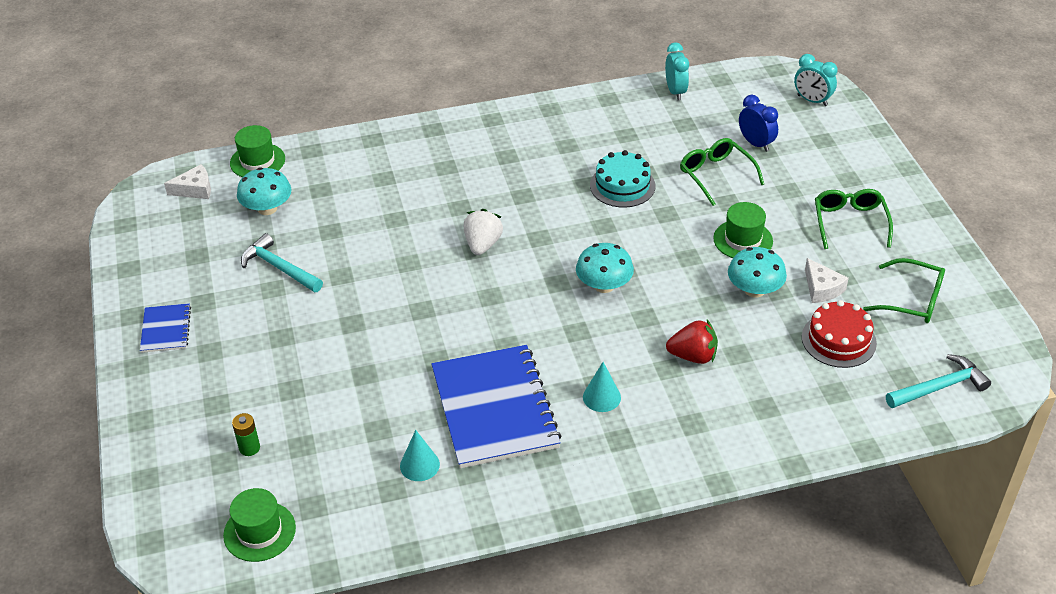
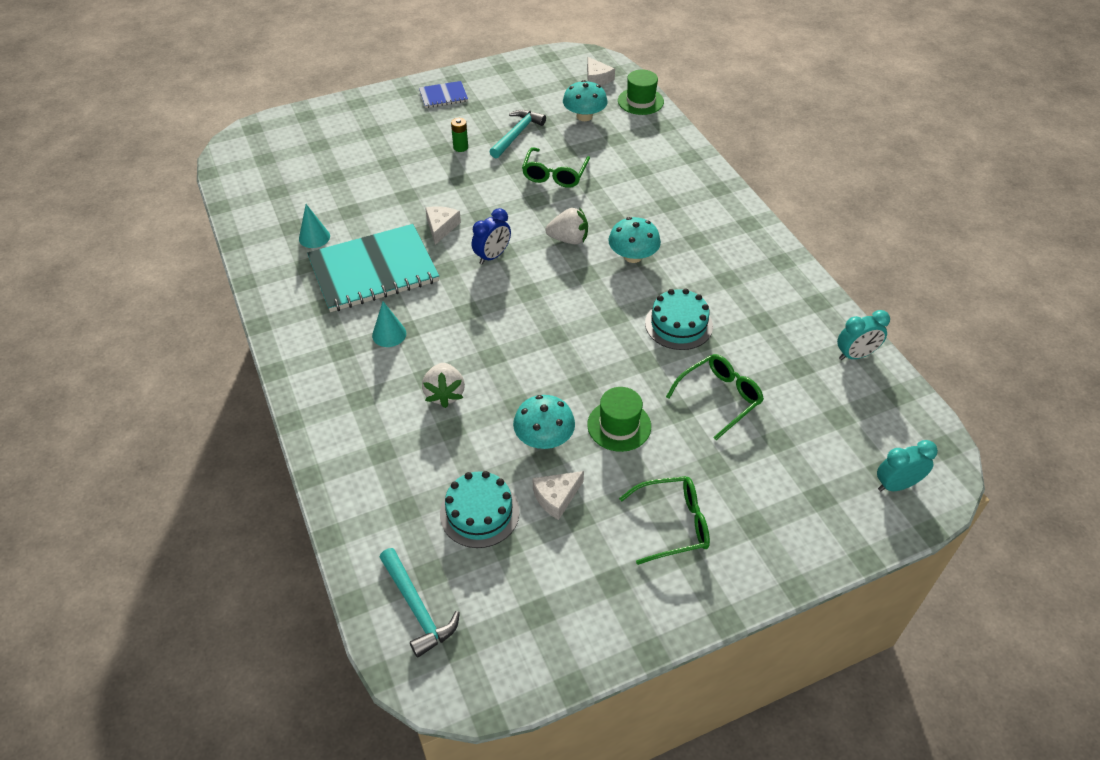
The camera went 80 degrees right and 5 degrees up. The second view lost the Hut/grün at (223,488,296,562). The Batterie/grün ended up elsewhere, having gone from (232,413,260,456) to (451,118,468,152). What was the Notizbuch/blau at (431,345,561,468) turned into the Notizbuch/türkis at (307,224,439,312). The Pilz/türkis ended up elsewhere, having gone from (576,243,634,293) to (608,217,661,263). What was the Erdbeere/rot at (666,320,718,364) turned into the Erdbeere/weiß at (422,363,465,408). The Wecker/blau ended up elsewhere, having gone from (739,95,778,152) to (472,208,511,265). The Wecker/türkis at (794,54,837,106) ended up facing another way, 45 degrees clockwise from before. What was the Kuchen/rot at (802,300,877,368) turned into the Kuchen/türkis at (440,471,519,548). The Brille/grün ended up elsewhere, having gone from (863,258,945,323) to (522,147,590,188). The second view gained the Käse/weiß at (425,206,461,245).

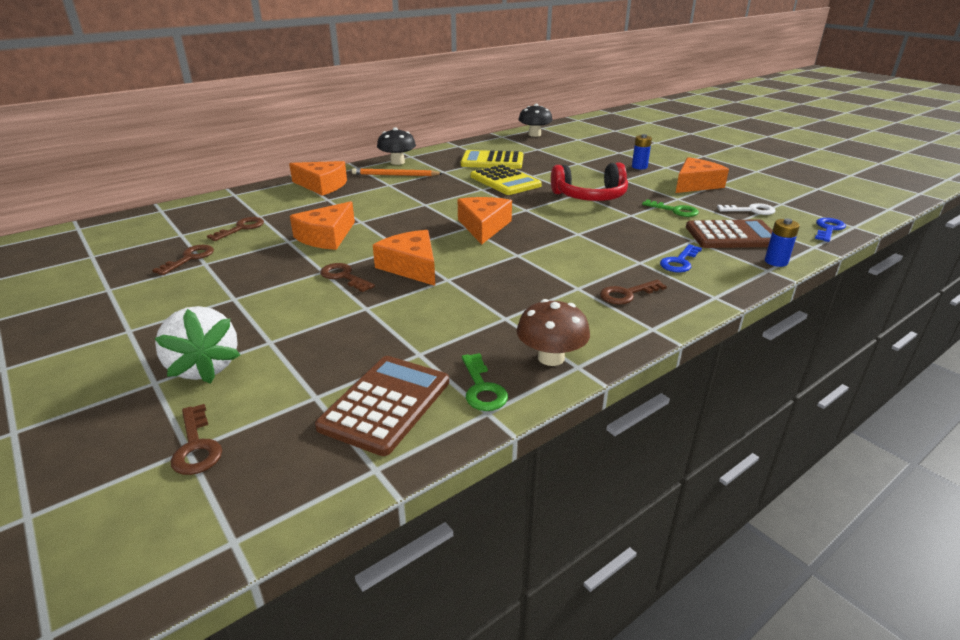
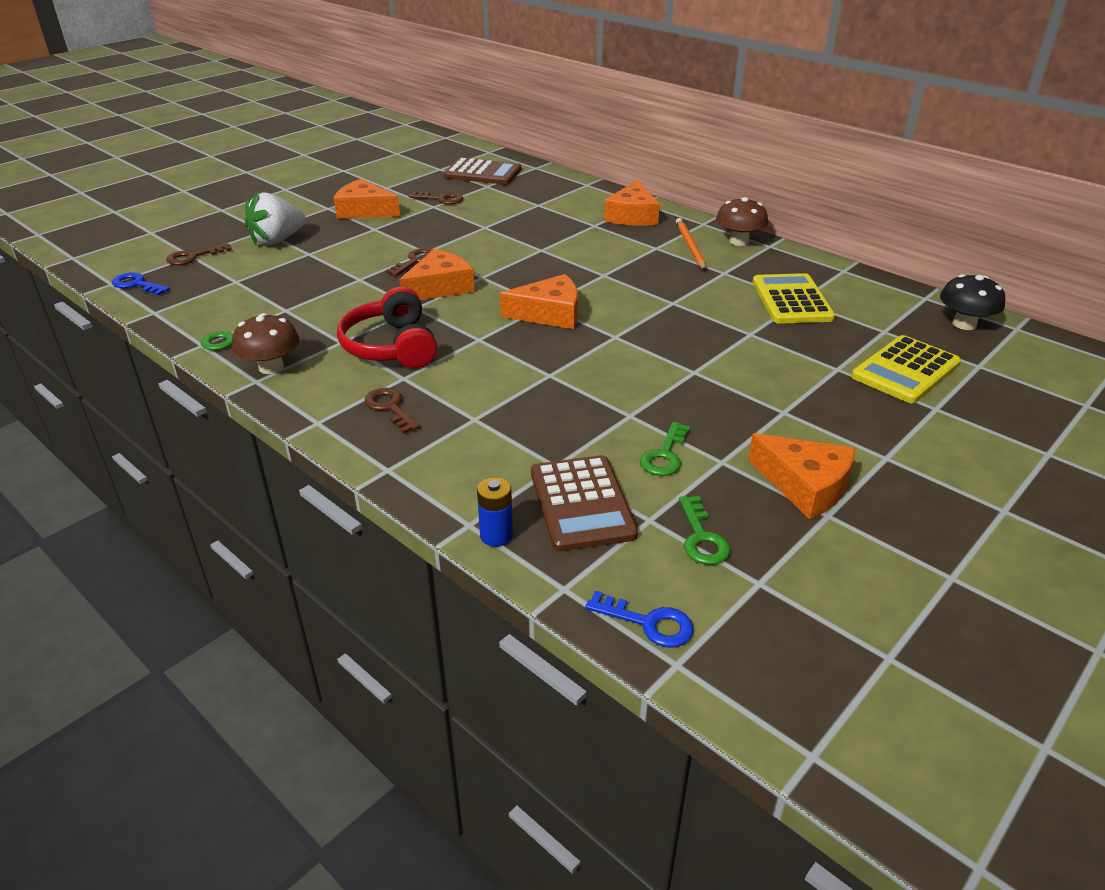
The camera went 80 degrees right and 5 degrees up. The second view lost the Schlüssel/braun at (207,217,264,241). The Käse/orange ended up elsewhere, having gone from (290,201,355,250) to (334,179,400,219). The Taschenrechner/braun ended up elsewhere, having gone from (315,356,449,456) to (444,158,521,185). What was the Pilz/schwarz at (377,127,416,165) turned into the Pilz/braun at (716,197,768,246). The Taschenrechner/gelb ended up elsewhere, having gone from (471,164,542,195) to (851,335,961,403). The Kopfhörer/rot ended up elsewhere, having gone from (551,162,628,201) to (337,287,437,368). The second view lost the Batterie/blau at (632,134,652,169). The Schlüssel/blau ended up elsewhere, having gone from (660,244,702,273) to (112,272,170,296). What was the Schlüssel/weiß at (717,203,776,215) turned into the Schlüssel/grün at (679,496,730,565).

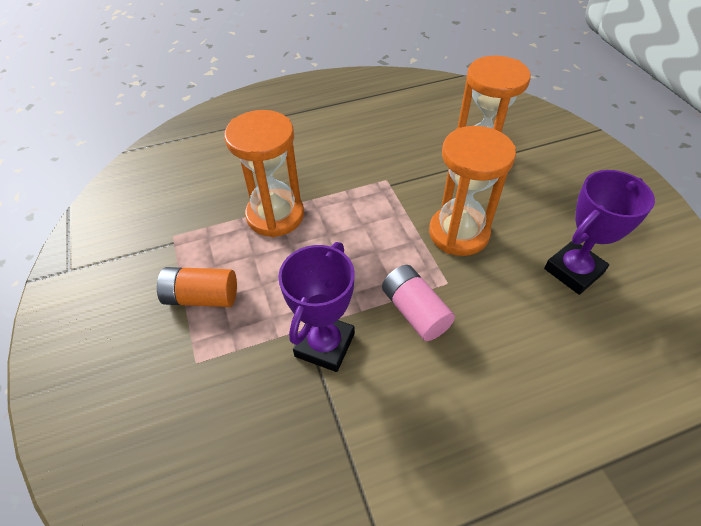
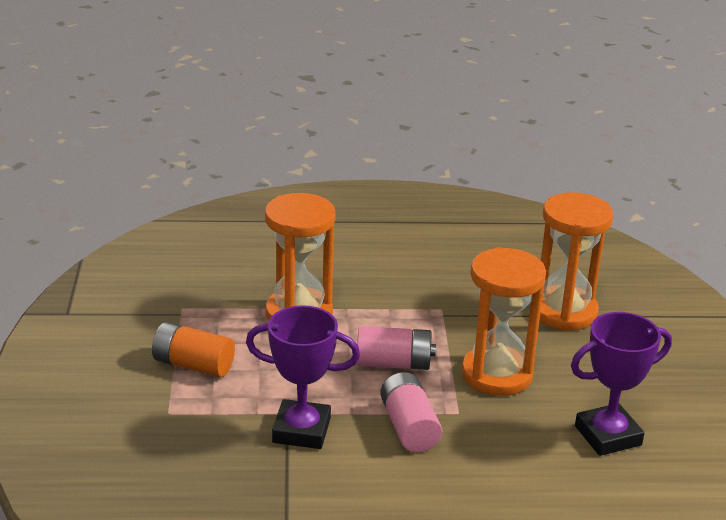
The camera went 15 degrees right and 20 degrees down. The Pokal/lila at (278,242,355,372) ended up facing another way, 60 degrees clockwise from before. The second view gained the Batterie/rosa at (357,326,436,370).

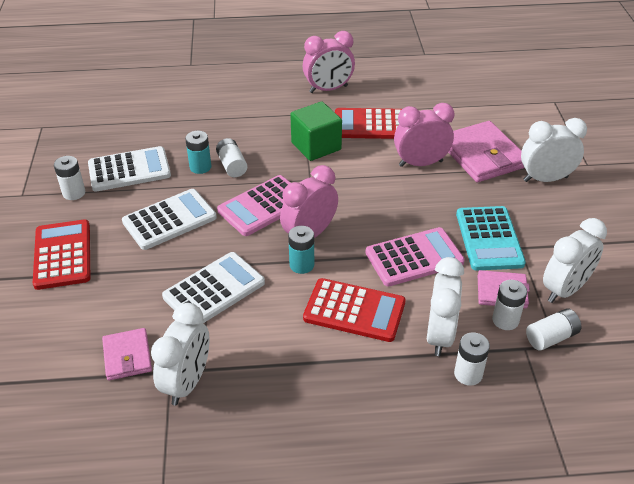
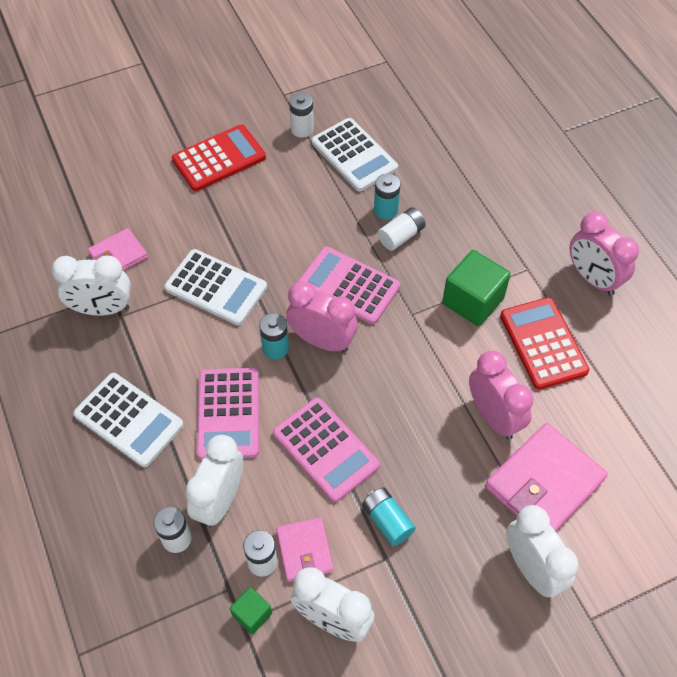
The camera went 70 degrees right and 15 degrees up. The Taschenrechner/weiß ended up elsewhere, having gone from (122,189,217,250) to (73,373,184,467). What was the Taschenrechner/rot at (303,278,406,342) turned into the Taschenrechner/rosa at (197,367,259,460). The Wecker/weiß at (427,257,464,356) ended up facing another way, 120 degrees clockwise from before. Where the Taschenrechner/türkis stood at (456,206,526,271), the Batterie/türkis came to stand at (362,487,416,546). Where the Batterie/weiß stood at (526,308,581,351), the Kubus/grün came to stand at (230,587,272,635).

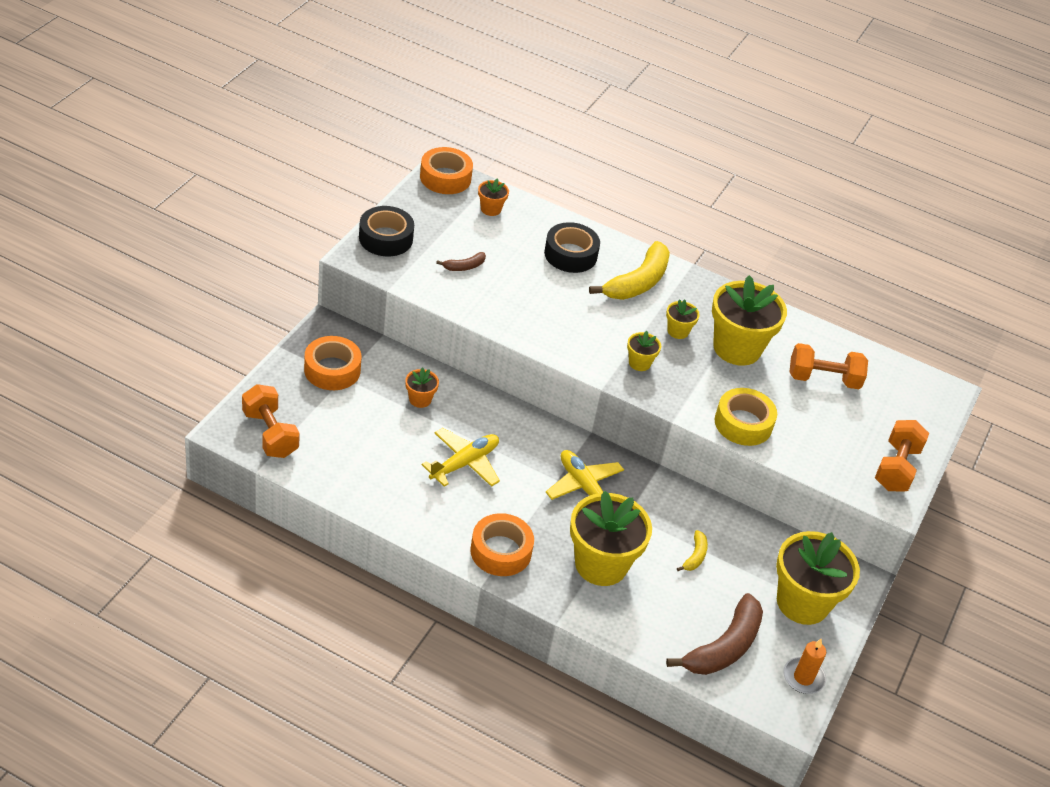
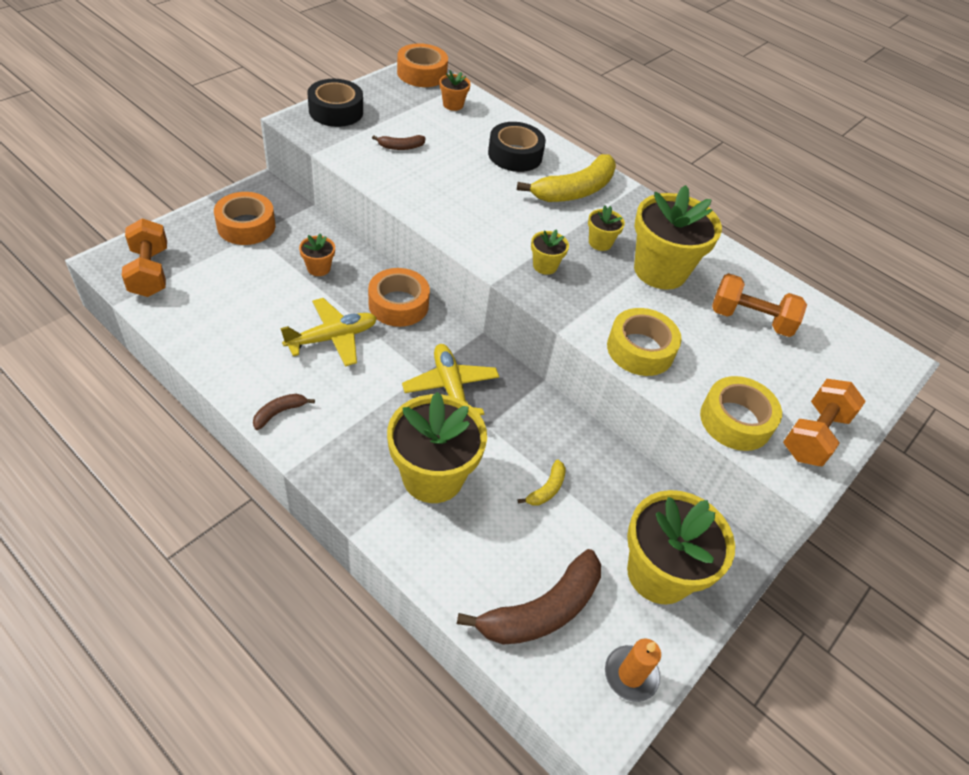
The camera went 15 degrees right and 5 degrees up. The Klebeband/orange ended up elsewhere, having gone from (470,513,534,576) to (368,268,430,327). The second view gained the Banane/braun at (253,394,315,430). The second view gained the Klebeband/gelb at (700,376,782,451).

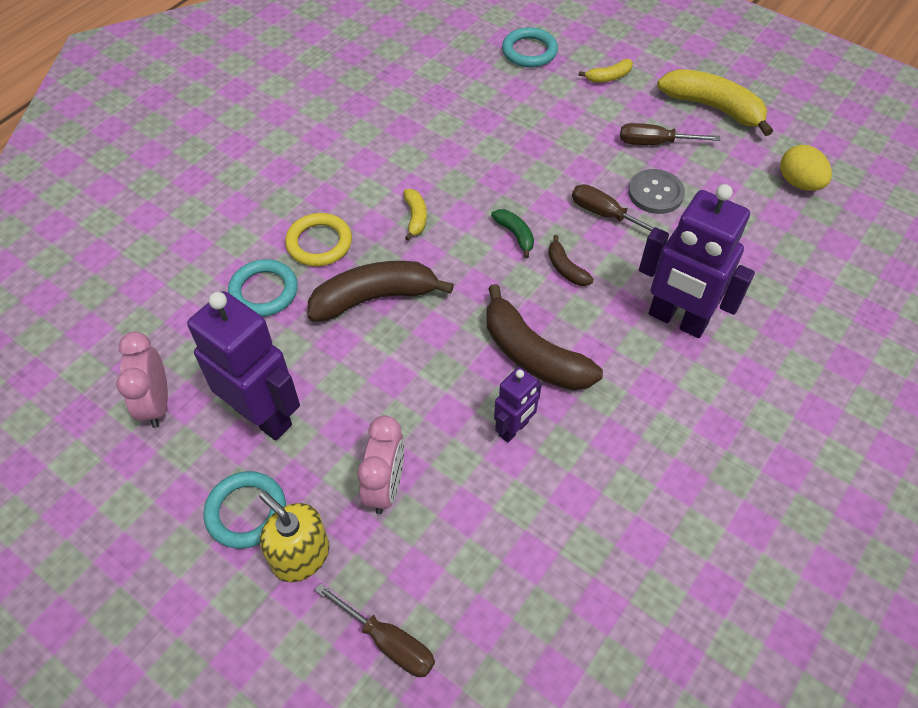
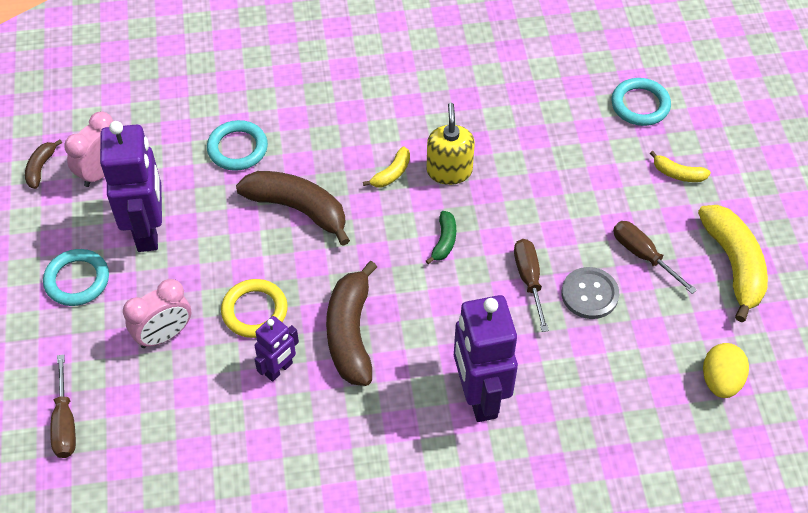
The camera went 45 degrees right and 0 degrees up. The Seifenspender/gelb ended up elsewhere, having gone from (259,491,329,582) to (427,103,475,185). The Ring/gelb ended up elsewhere, having gone from (285,213,352,267) to (221,279,288,338). The Roboter/lila at (494,367,542,442) ended up facing another way, 45 degrees counterclockwise from before. The Banane/braun ended up elsewhere, having gone from (548,235,594,286) to (25,139,62,189).

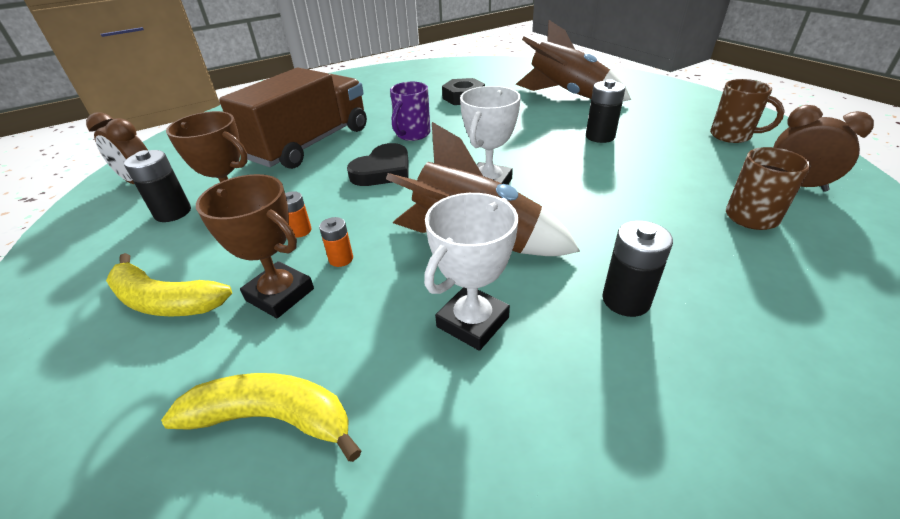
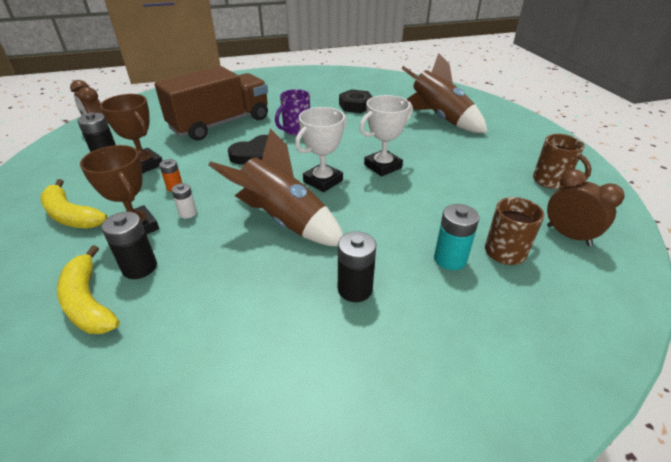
The camera went 15 degrees right and 0 degrees up. The Banane/gelb at (161,373,361,462) ended up facing another way, 150 degrees counterclockwise from before. What was the Batterie/orange at (319,217,353,267) turned into the Batterie/weiß at (171,183,197,218). The Pokal/weiß ended up elsewhere, having gone from (424,193,518,351) to (359,95,413,177). The Batterie/schwarz ended up elsewhere, having gone from (586,79,625,143) to (101,212,157,279). The second view gained the Batterie/türkis at (434,204,479,270).

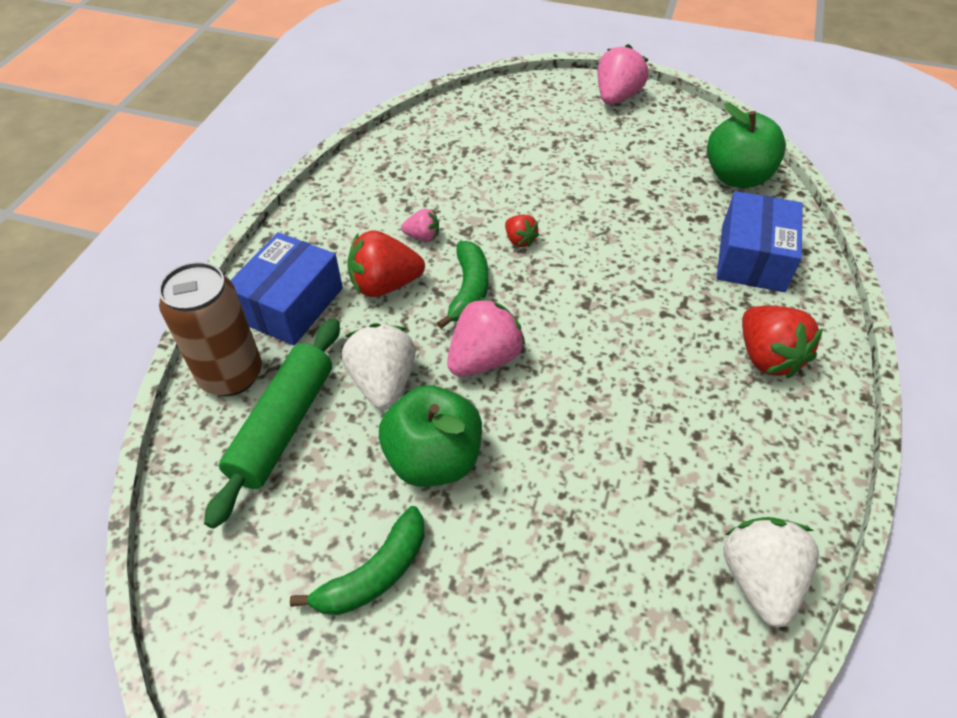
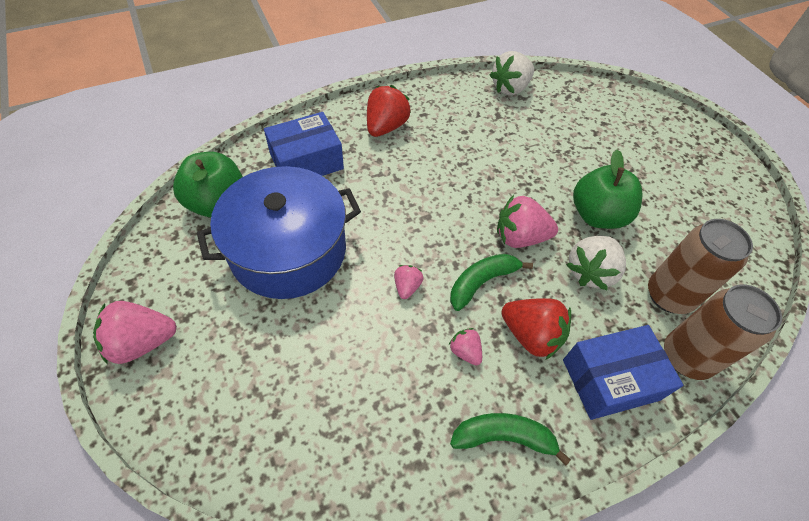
The camera went 135 degrees left and 5 degrees up. Where the Nudelholz/grün stood at (204,318,340,529), the Dose/braun came to stand at (648,219,753,314). The Banane/grün ended up elsewhere, having gone from (290,506,424,615) to (450,413,571,465). What was the Erdbeere/rot at (505,215,539,247) turned into the Erdbeere/rosa at (394,265,424,299). The second view gained the Kochtopf/blau at (197,166,361,299).

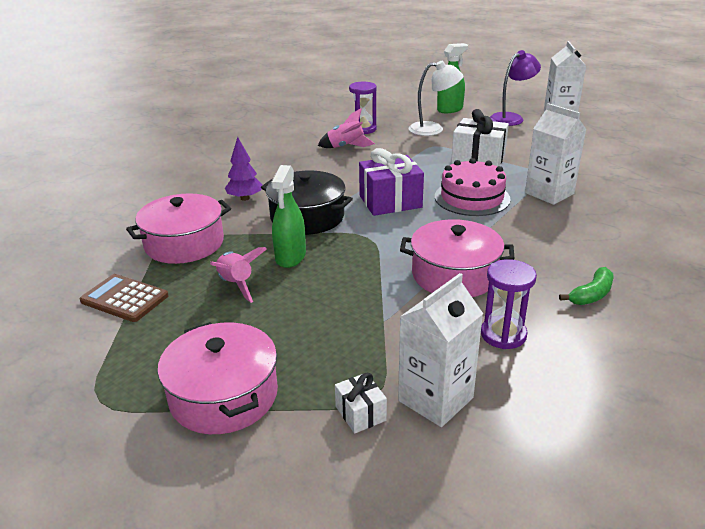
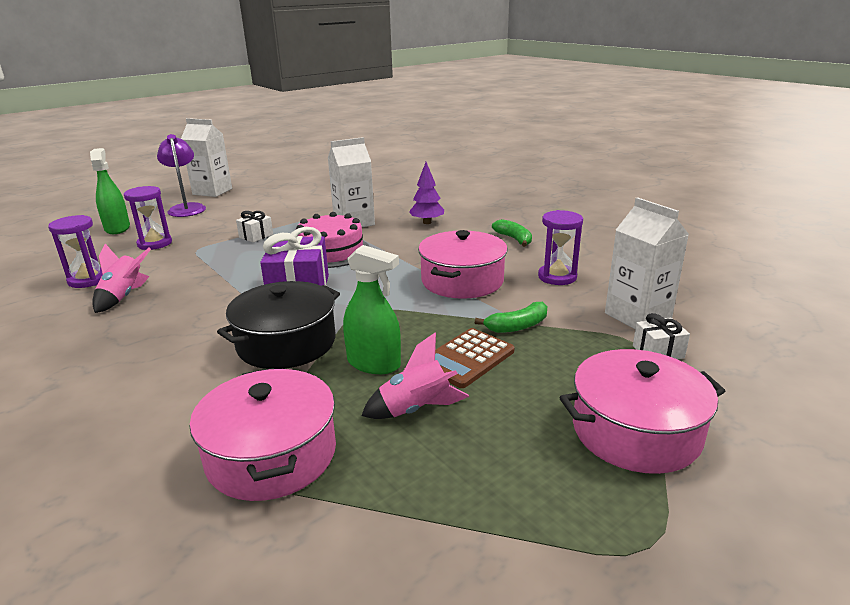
The camera went 75 degrees left and 5 degrees down. The Taschenrechner/braun ended up elsewhere, having gone from (80,274,169,322) to (435,328,515,388). The Baum/lila ended up elsewhere, having gone from (225,137,262,201) to (409,162,444,224). Where the Lampe/weiß stood at (409,61,463,136), the Sanduhr/lila came to stand at (124,186,172,250). The size of the Geschenk/weiß at (451,109,509,167) changed by a factor of 0.51. The second view gained the Banane/grün at (475,302,547,333).

